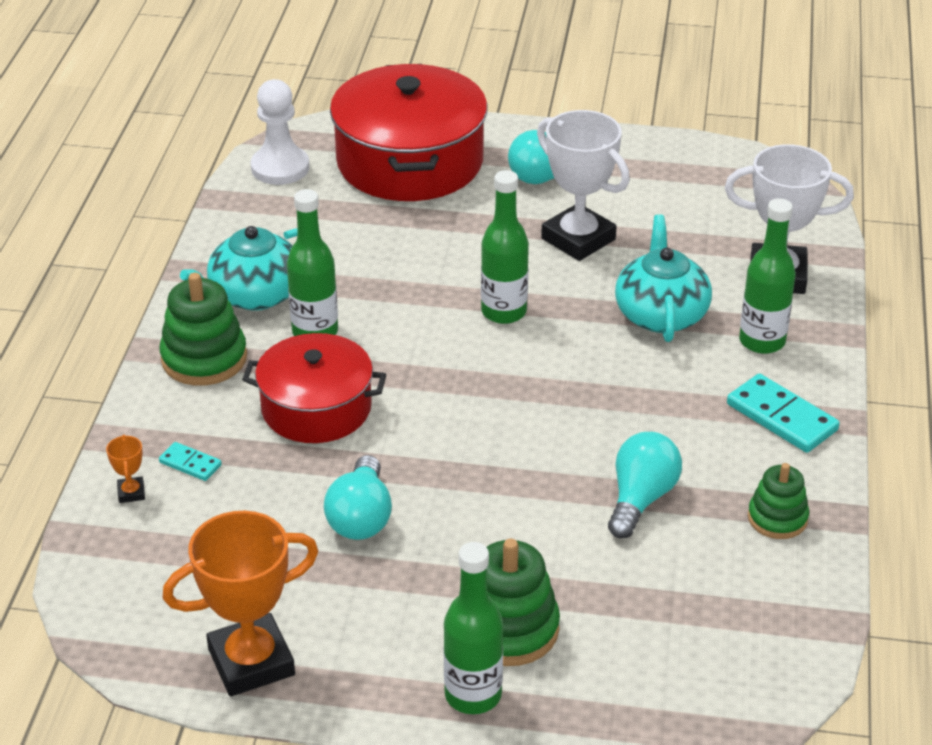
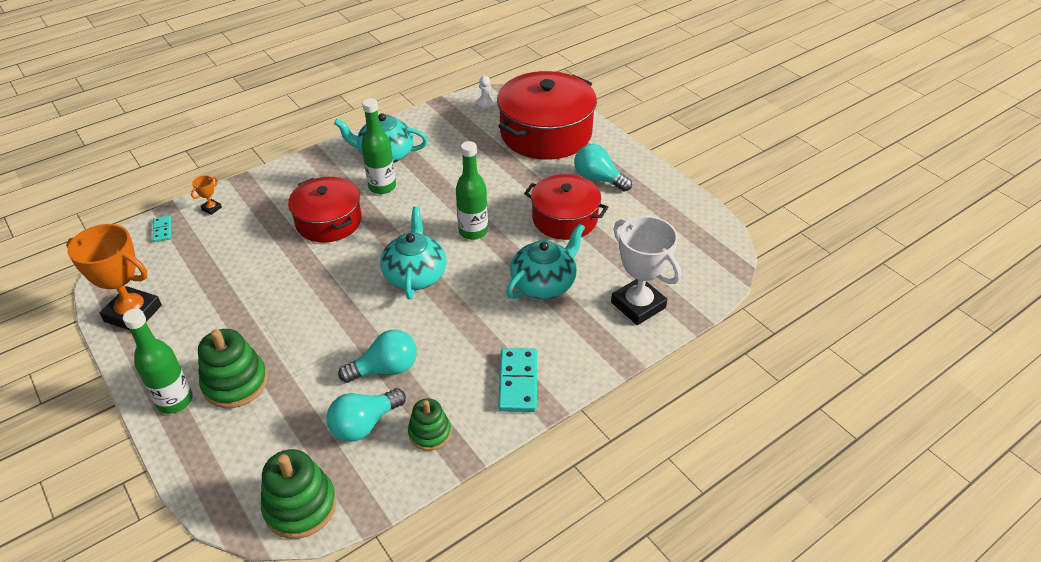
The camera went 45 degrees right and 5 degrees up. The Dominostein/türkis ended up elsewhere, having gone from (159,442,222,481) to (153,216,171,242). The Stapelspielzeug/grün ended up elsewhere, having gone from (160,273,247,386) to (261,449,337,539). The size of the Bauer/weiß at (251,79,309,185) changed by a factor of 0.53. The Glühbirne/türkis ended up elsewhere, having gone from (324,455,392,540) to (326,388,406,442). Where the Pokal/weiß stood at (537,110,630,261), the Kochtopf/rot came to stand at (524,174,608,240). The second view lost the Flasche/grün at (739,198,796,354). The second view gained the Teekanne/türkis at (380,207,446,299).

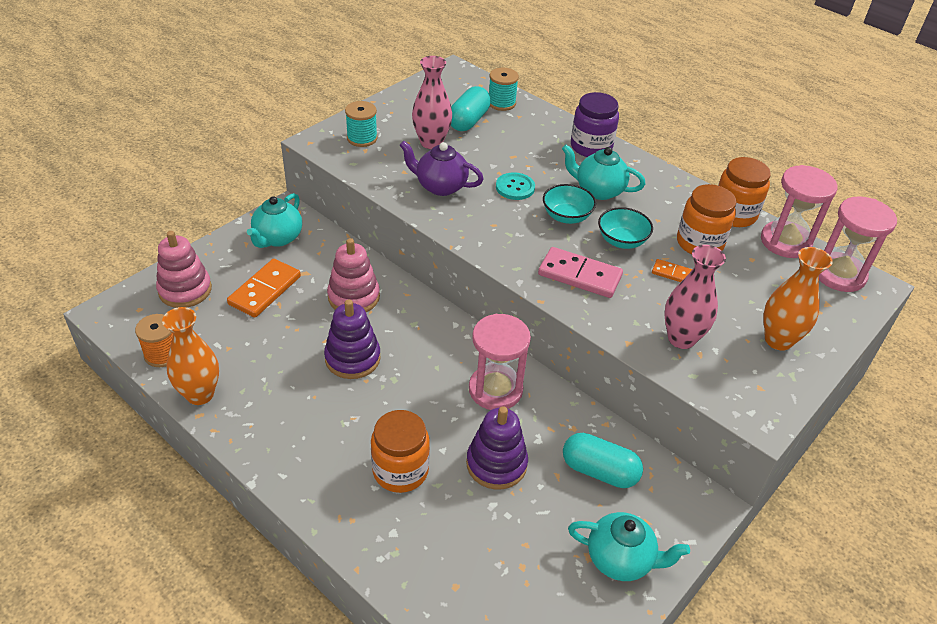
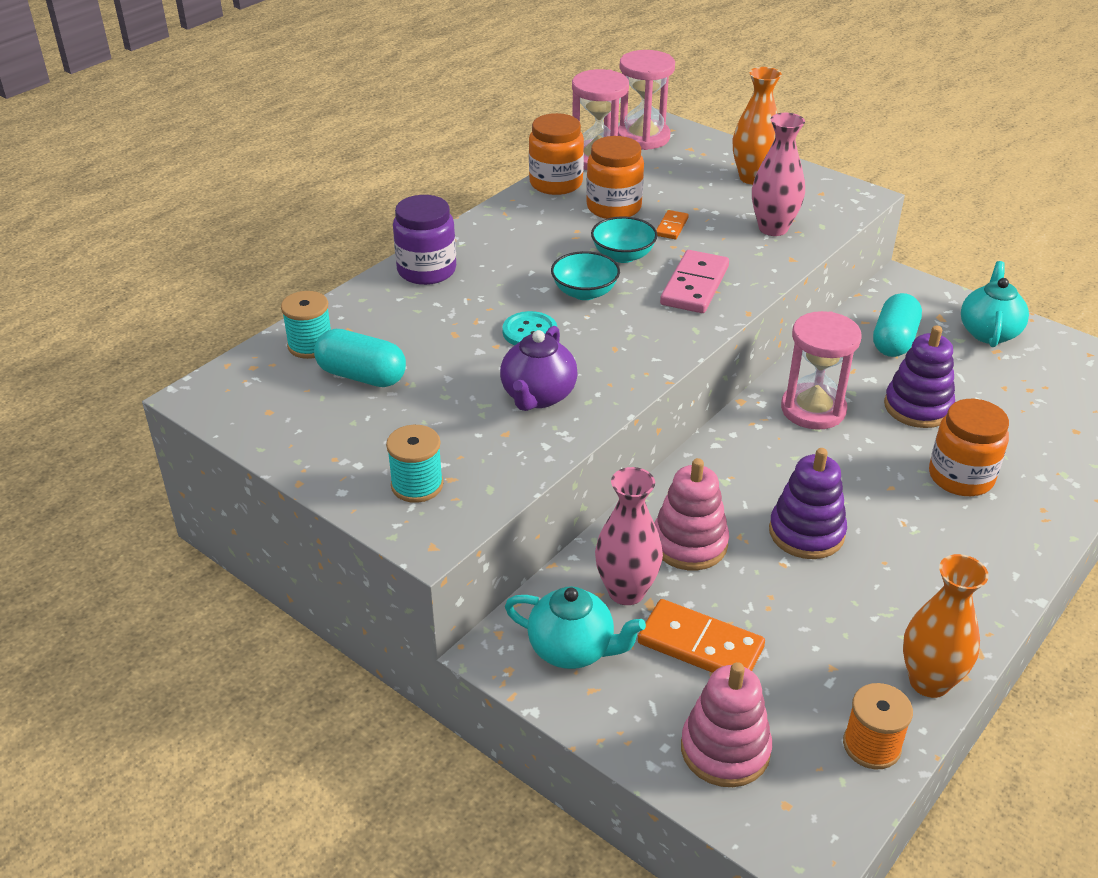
The camera went 90 degrees left and 5 degrees down. The Vase/rosa ended up elsewhere, having gone from (412,56,452,149) to (595,467,663,605). The second view lost the Teekanne/türkis at (562,144,645,200).

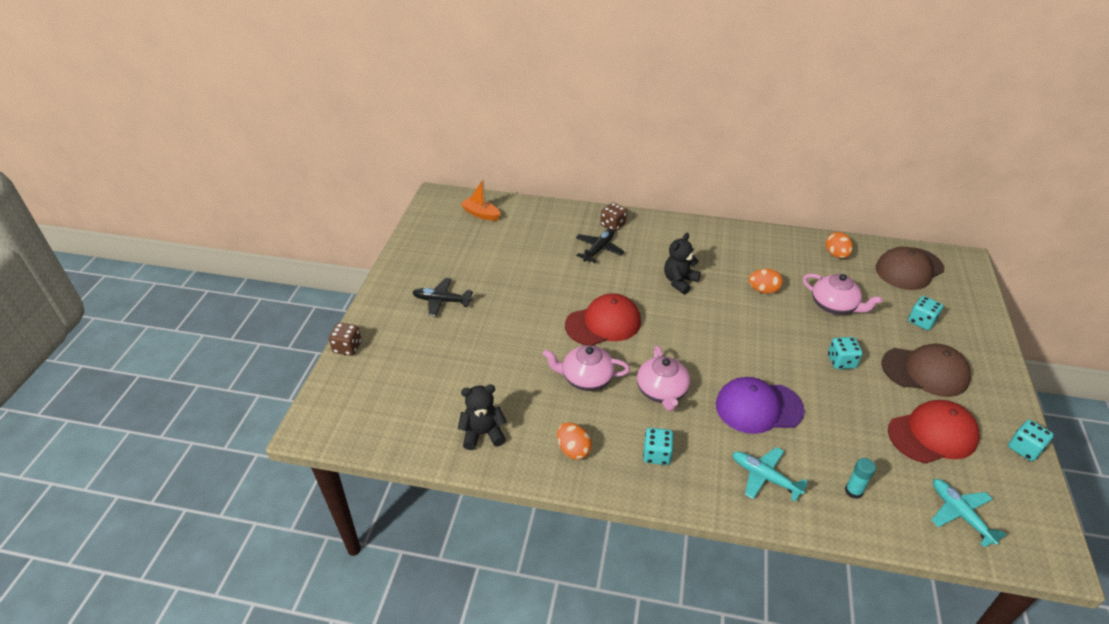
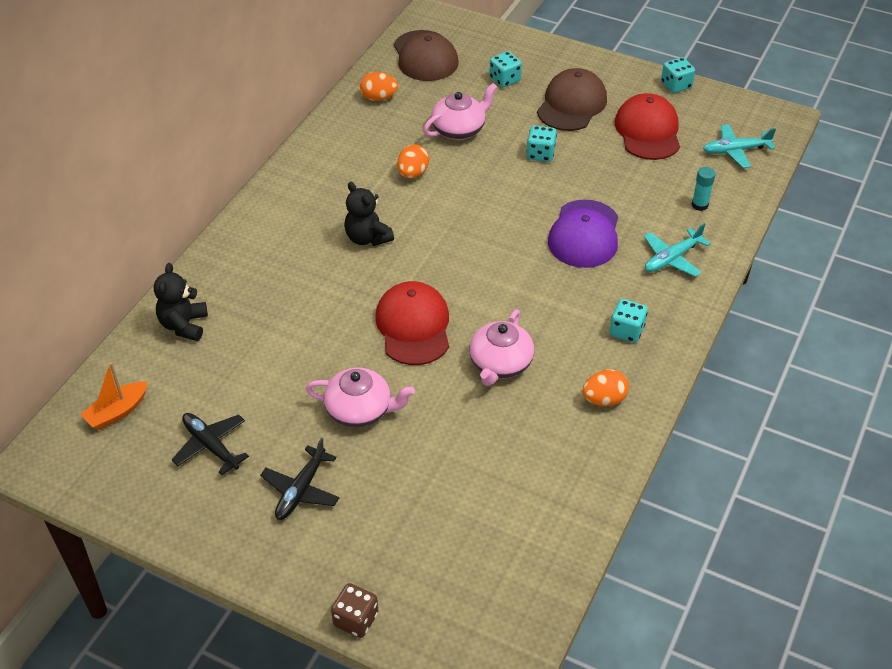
The camera went 75 degrees left and 5 degrees up. The Teddybär/schwarz ended up elsewhere, having gone from (458,385,506,450) to (154,263,208,341). The Flugzeug/schwarz ended up elsewhere, having gone from (576,229,624,263) to (172,413,249,475). The second view lost the Spielwürfel/braun at (601,203,627,232). The Teekanne/rosa ended up elsewhere, having gone from (637,345,690,411) to (306,368,415,427).

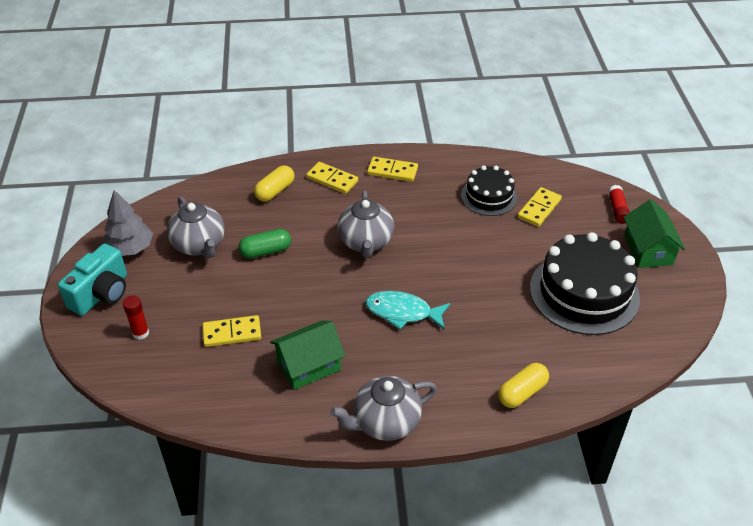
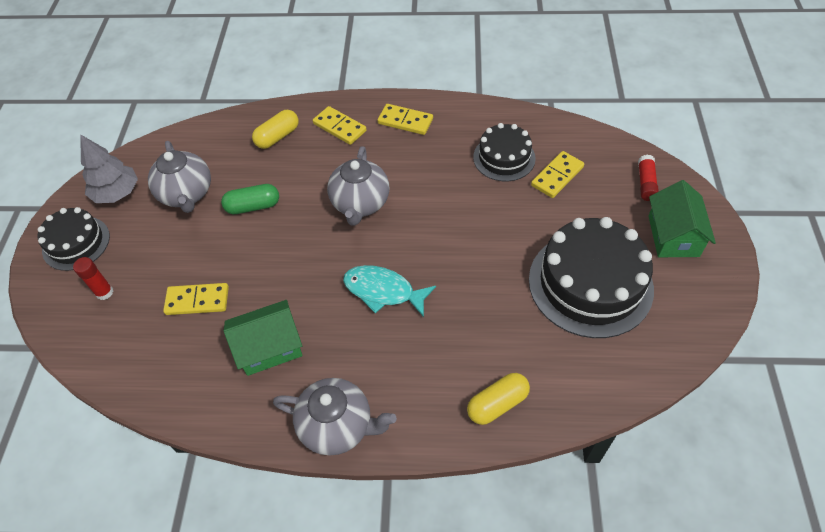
The camera went 10 degrees right and 10 degrees up. Where the Kamera/türkis stood at (58,244,127,316), the Kuchen/schwarz came to stand at (38,207,110,271). The Teekanne/grau at (330,376,437,441) ended up facing another way, 150 degrees counterclockwise from before.

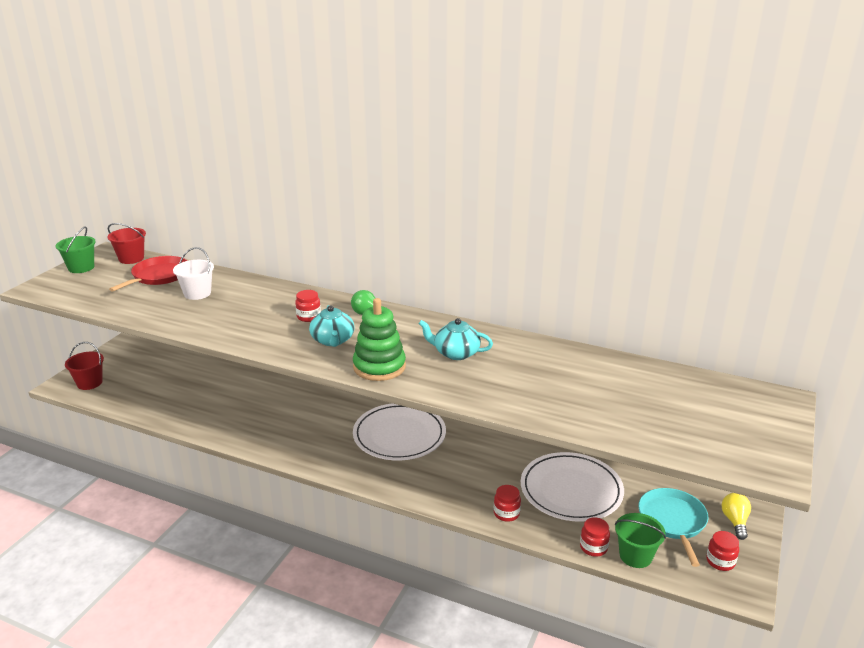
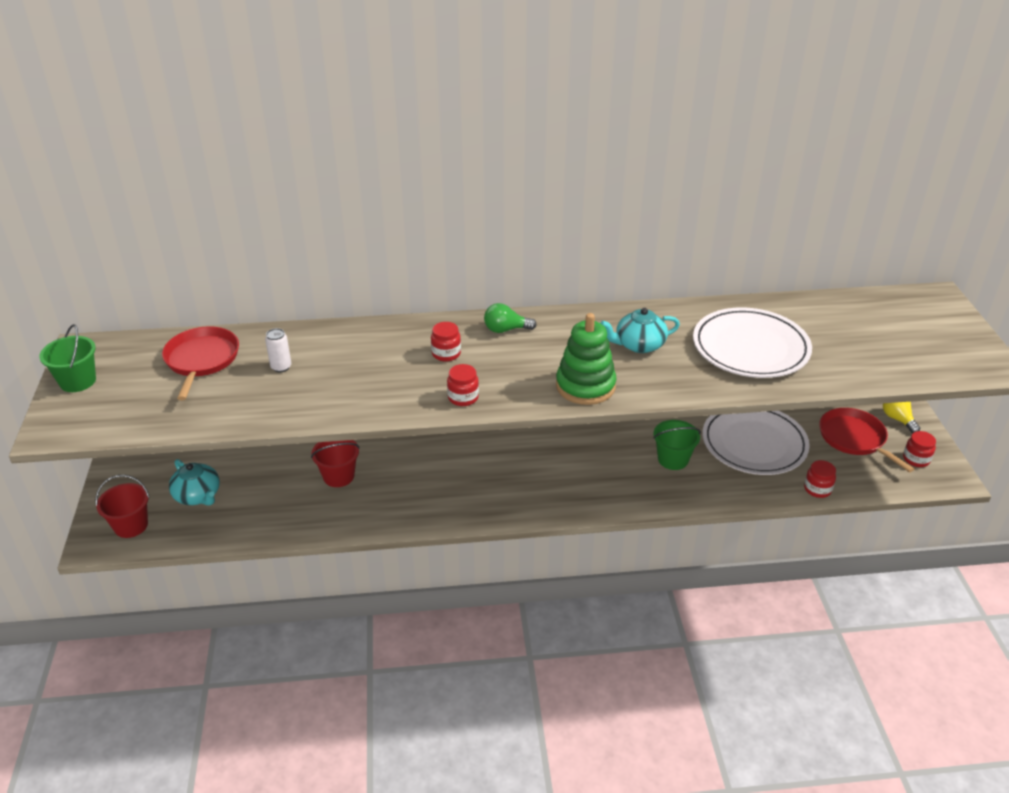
The camera went 30 degrees left and 10 degrees up. The Eimer/rot ended up elsewhere, having gone from (108,223,146,264) to (311,440,360,487). Where the Eimer/weiß stood at (173,247,214,300), the Dose/weiß came to stand at (265,328,292,372). The Teekanne/türkis ended up elsewhere, having gone from (309,305,354,347) to (169,459,220,506). The Teller/weiß ended up elsewhere, having gone from (353,403,446,460) to (693,307,812,378). The Einmachglas/rot ended up elsewhere, having gone from (494,485,521,522) to (447,364,479,406). The Eimer/grün ended up elsewhere, having gone from (615,513,666,568) to (653,420,701,470). What was the Pfanne/türkis at (638,488,709,567) turned into the Pfanne/rot at (819,408,914,472).

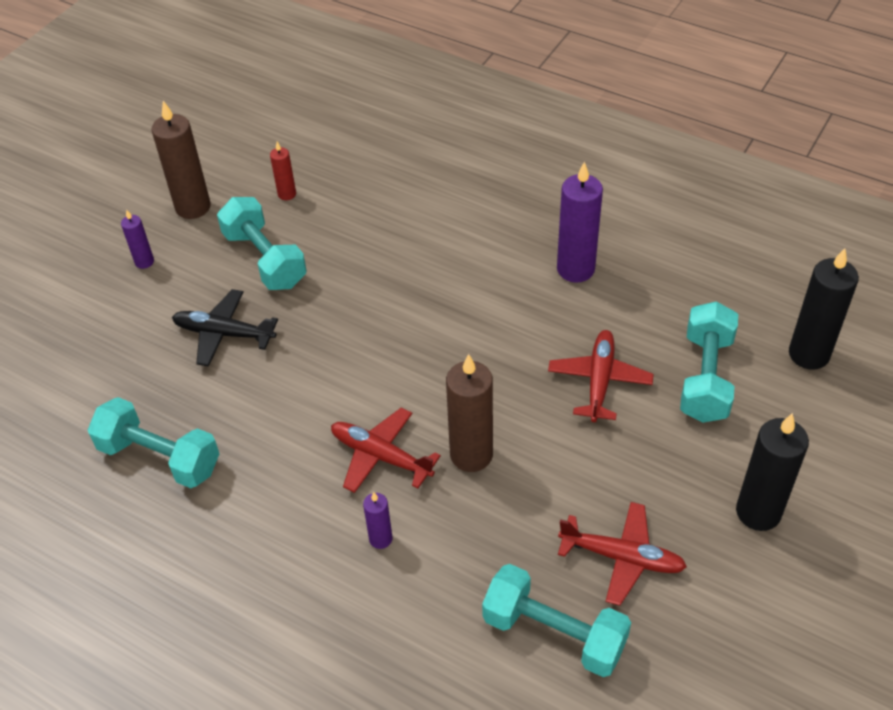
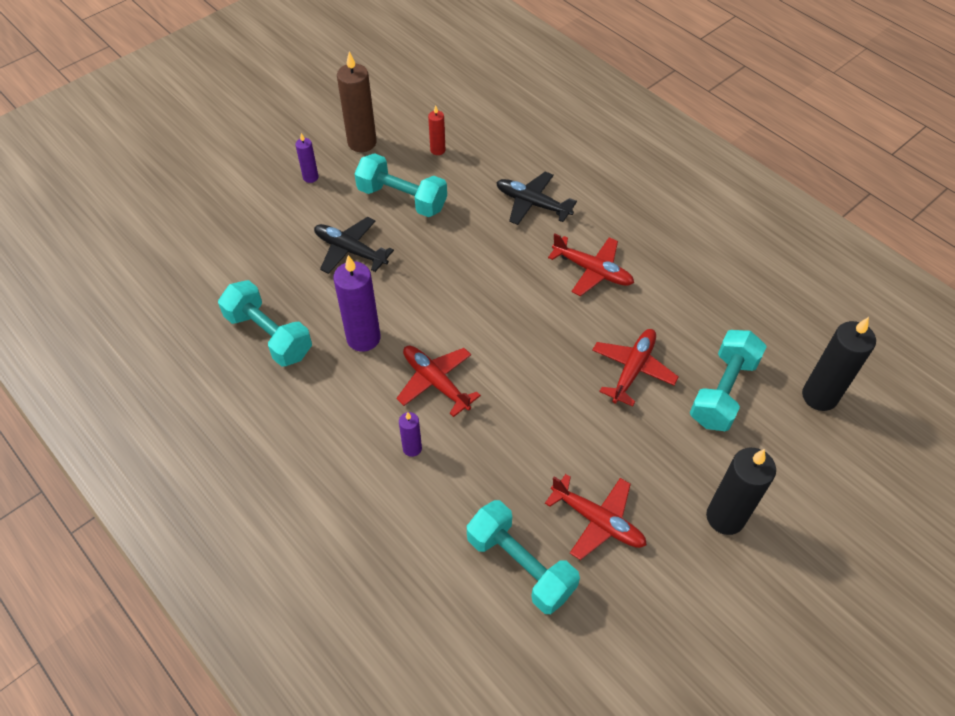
The camera went 15 degrees right and 5 degrees up. The Hantel/türkis at (217,197,307,290) ended up facing another way, 45 degrees counterclockwise from before. The second view lost the Kerze/braun at (446,354,493,472). The Kerze/lila ended up elsewhere, having gone from (557,161,603,283) to (333,255,381,352). The second view gained the Flugzeug/schwarz at (496,172,577,225). The second view gained the Flugzeug/rot at (548,233,634,296).

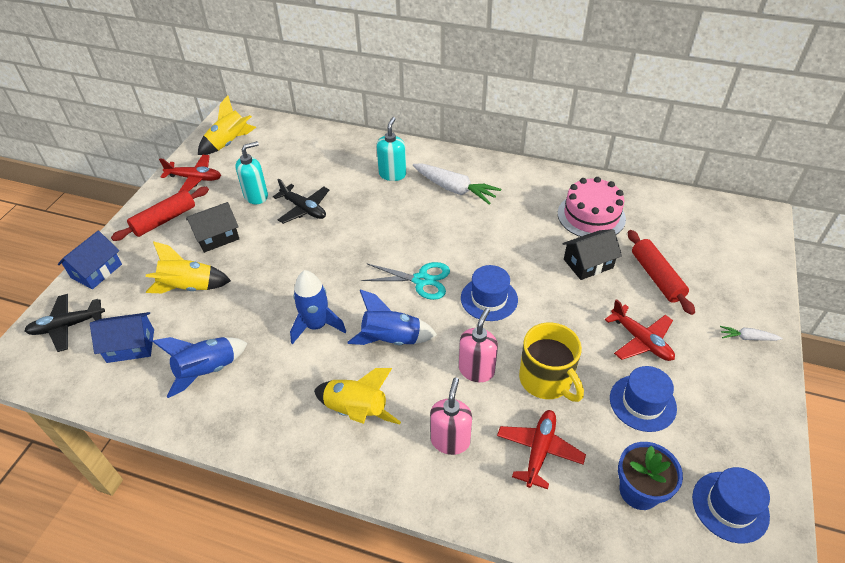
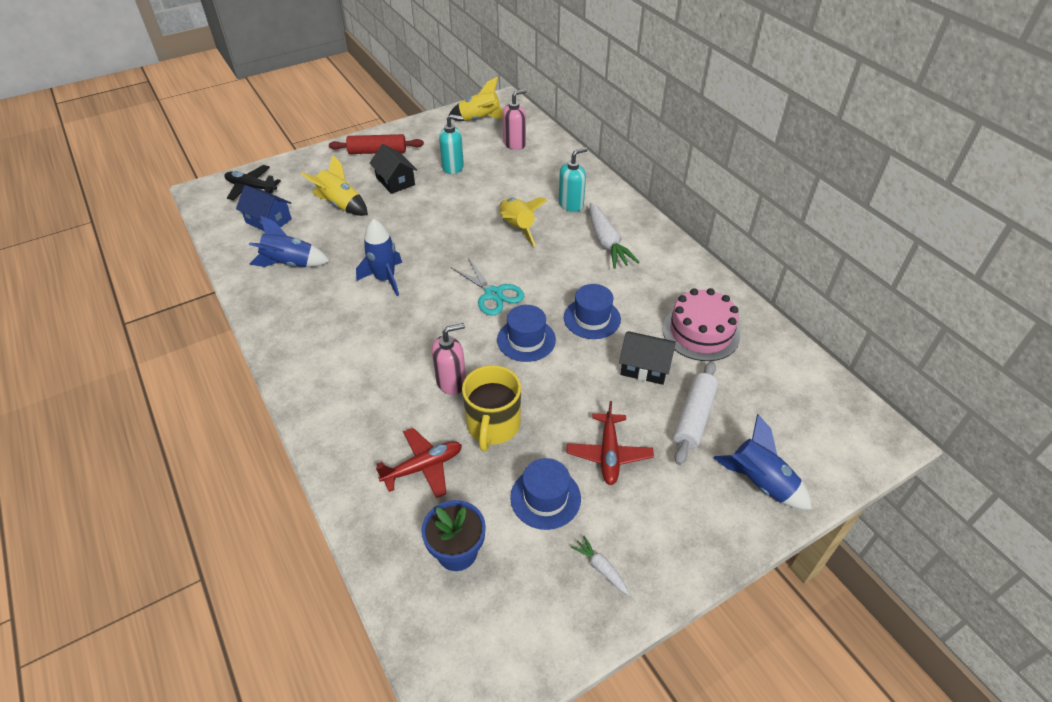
The camera went 40 degrees right and 0 degrees up. The second view lost the Haus/blau at (58,231,122,289). The second view lost the Flugzeug/rot at (159,155,221,192). The Haus/schwarz at (186,202,239,253) ended up facing another way, 45 degrees clockwise from before. The second view lost the Flugzeug/schwarz at (273,178,329,224). The Rakete/gelb ended up elsewhere, having gone from (314,368,401,425) to (499,197,547,247). The Rakete/blau ended up elsewhere, having gone from (347,289,437,345) to (713,414,812,510). The Seifenspender/rosa ended up elsewhere, having gone from (430,378,472,455) to (503,89,527,150). What was the Nudelholz/rot at (628,230,695,315) turned into the Nudelholz/weiß at (673,361,718,465). The Hut/blau ended up elsewhere, having gone from (692,467,770,543) to (564,284,621,339). The Karotte/weiß ended up elsewhere, having gone from (720,326,783,341) to (571,536,629,595).

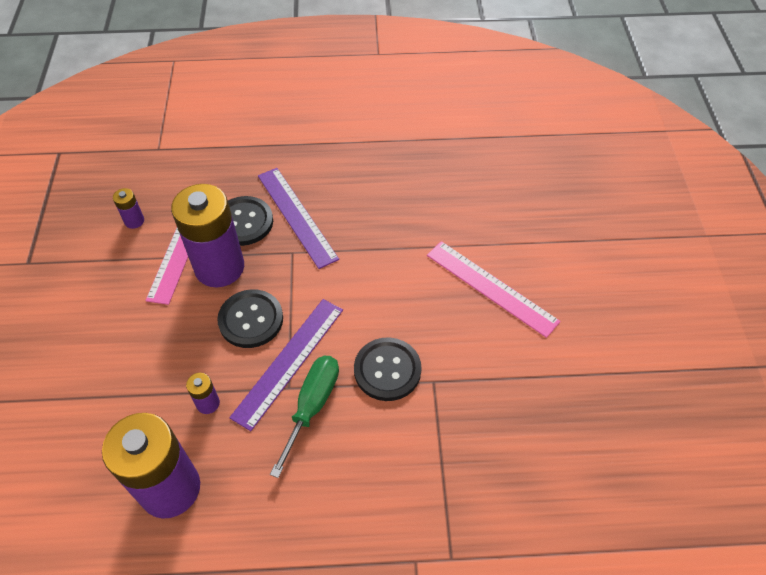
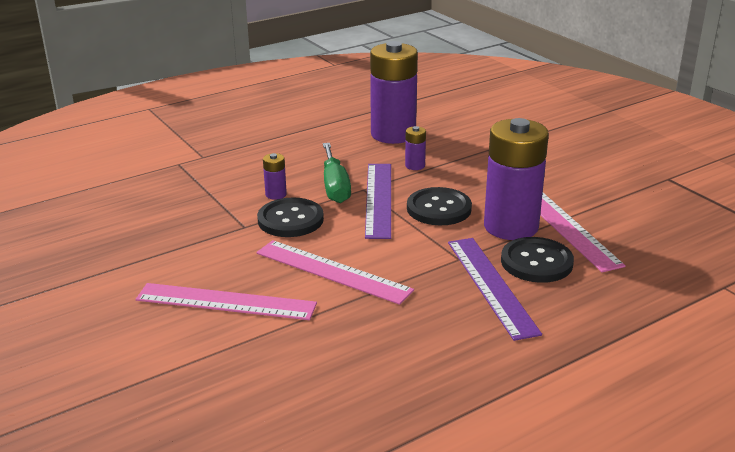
The camera went 150 degrees right and 25 degrees down. The Batterie/lila ended up elsewhere, having gone from (113,188,144,229) to (263,153,287,200). The Lineal/lila at (258,168,339,269) ended up facing another way, 45 degrees clockwise from before. The second view gained the Lineal/rosa at (256,240,414,305).

